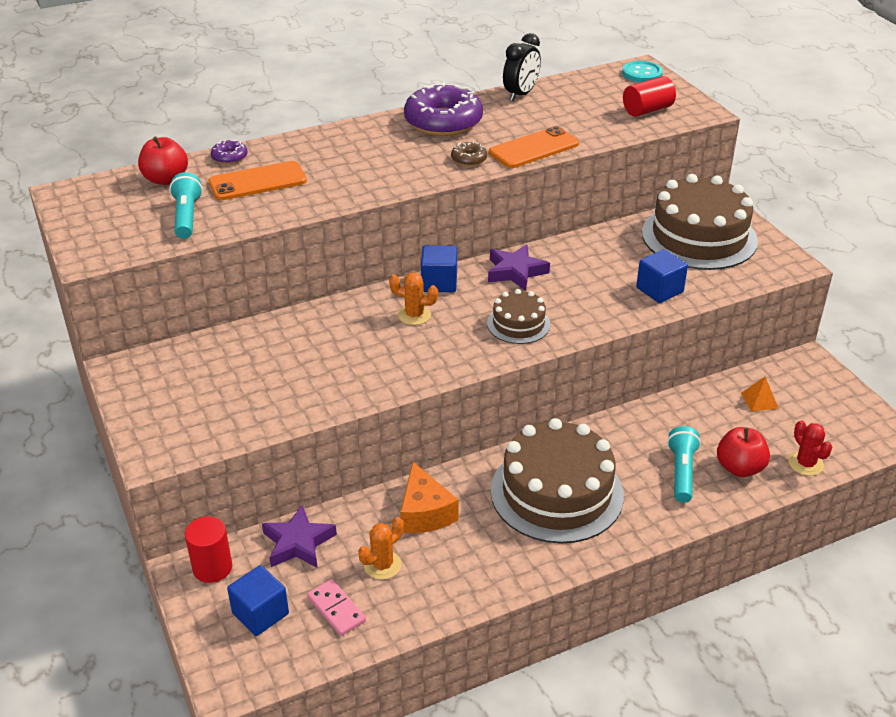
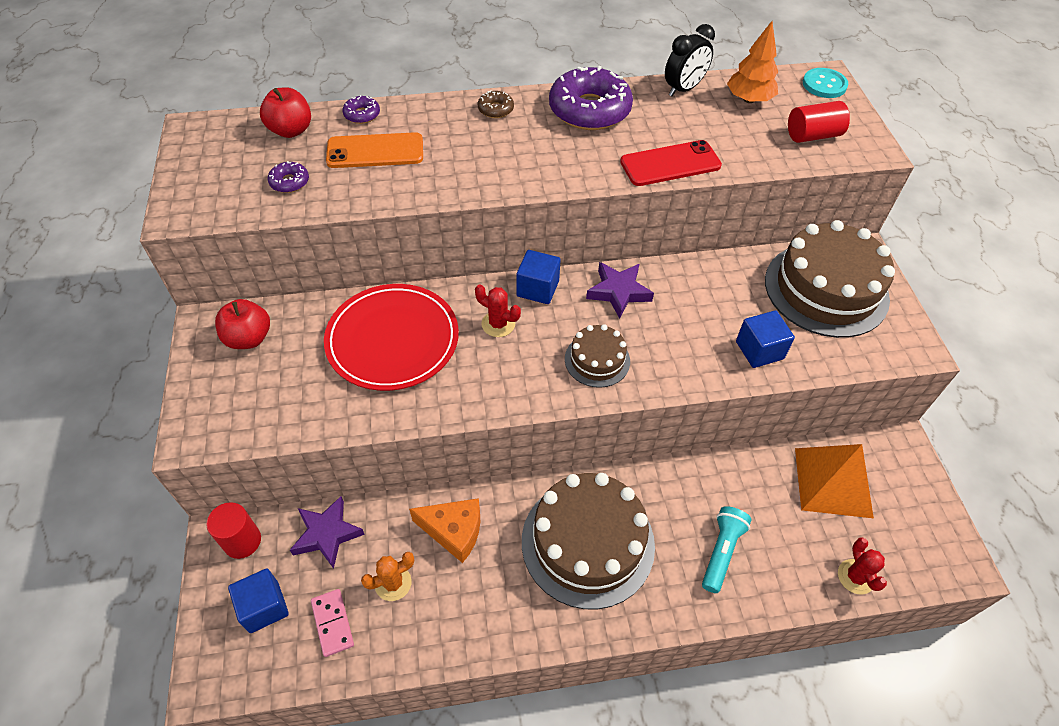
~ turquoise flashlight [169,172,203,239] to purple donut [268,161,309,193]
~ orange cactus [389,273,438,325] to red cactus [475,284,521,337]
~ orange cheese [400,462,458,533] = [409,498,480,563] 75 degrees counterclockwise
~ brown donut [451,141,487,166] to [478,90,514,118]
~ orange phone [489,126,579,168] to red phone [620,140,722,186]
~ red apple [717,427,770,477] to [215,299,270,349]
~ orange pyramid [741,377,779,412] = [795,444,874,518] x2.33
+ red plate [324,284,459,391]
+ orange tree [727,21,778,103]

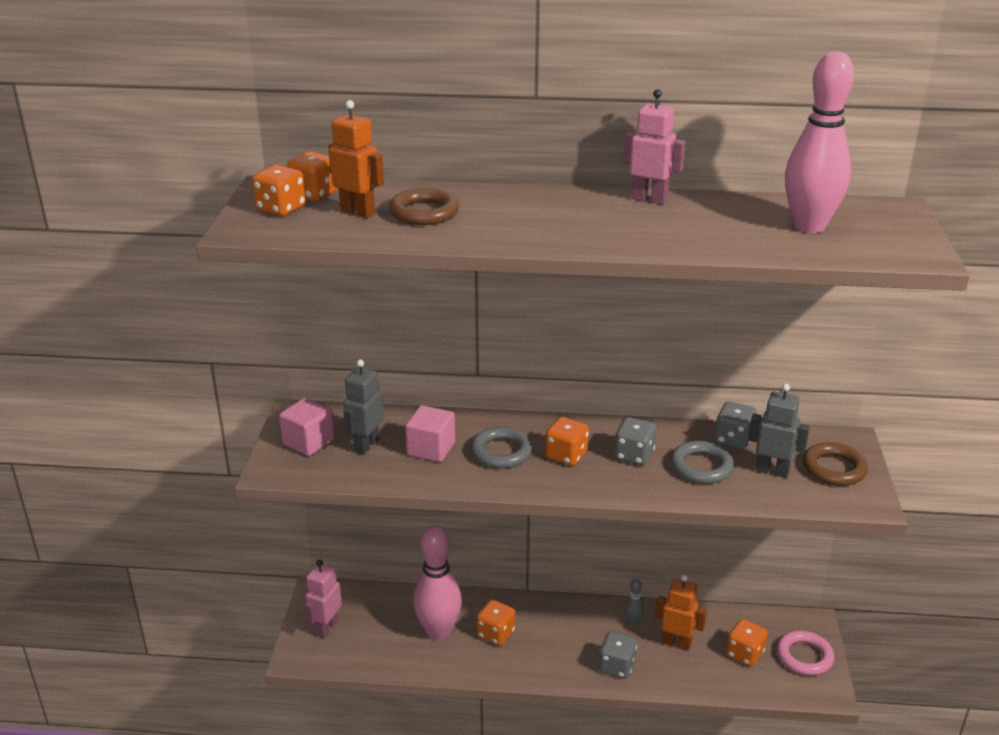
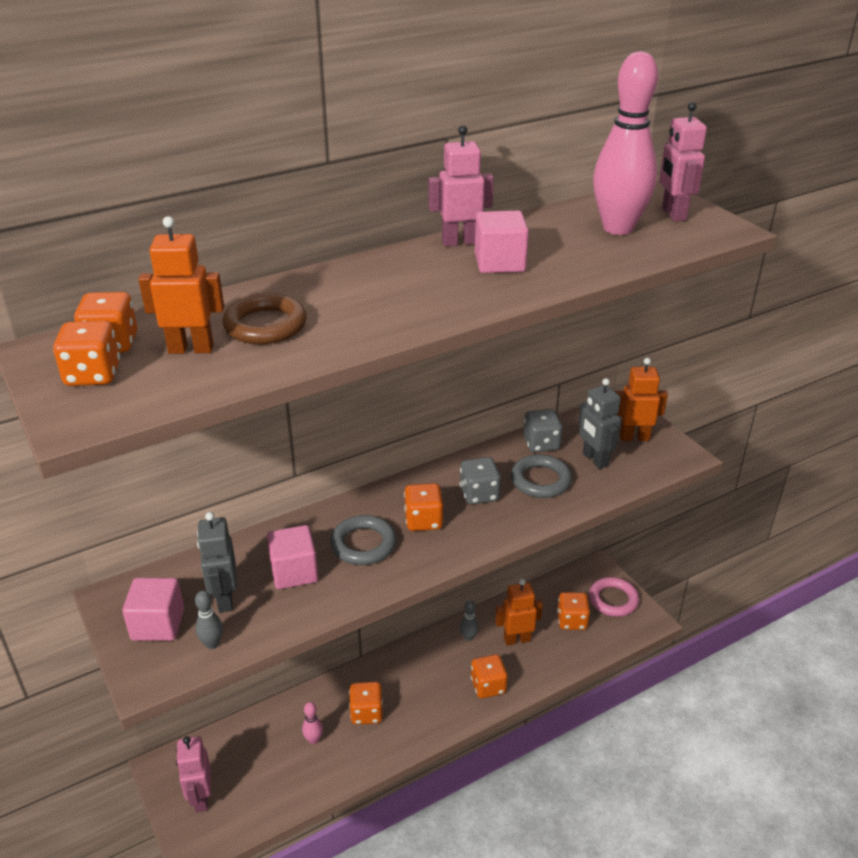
~ pink bowling pin [413,526,462,640] = [302,702,323,744] x0.41
~ grey dice [599,632,637,678] to orange dice [471,654,508,698]
~ grey robot [748,383,810,478] = [579,378,621,469] 105 degrees counterclockwise
~ brown ring [803,442,868,486] to orange robot [615,358,668,441]
+ grey bowling pin [195,591,223,649]
+ pink cube [475,211,529,273]
+ pink robot [659,102,707,222]

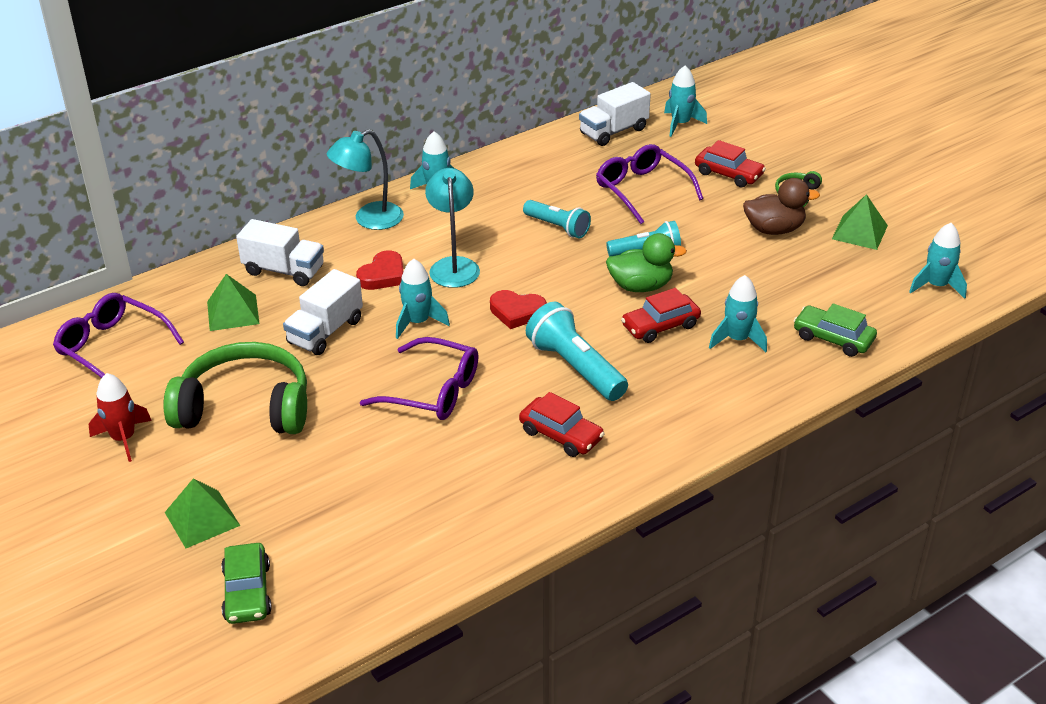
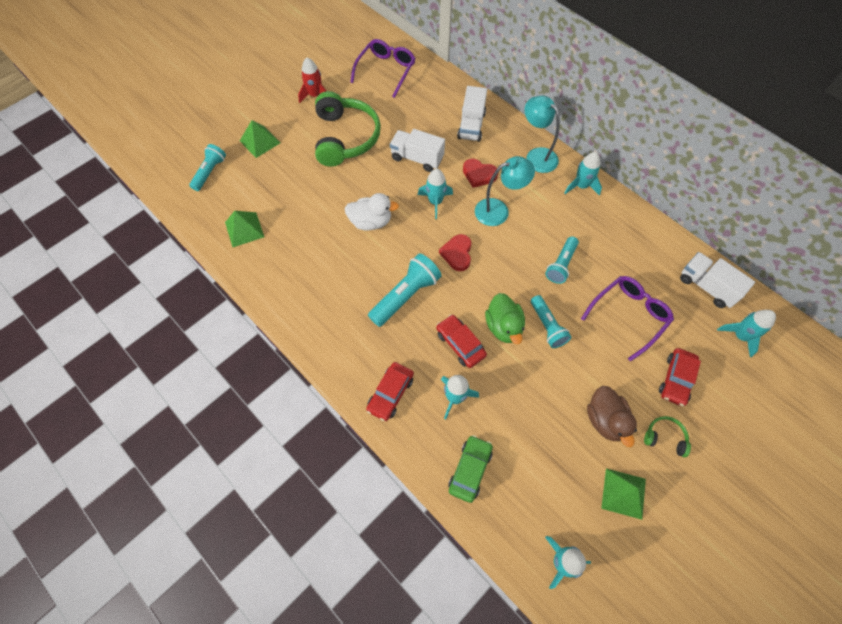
~ green pyramid [207,274,260,331] to [225,211,264,247]
~ green car [221,543,272,624] to turquoise flashlight [189,144,226,191]
~ purple glasses [360,337,478,420] to white duck [344,193,399,231]
~ red car [519,392,605,457] to [366,362,414,421]

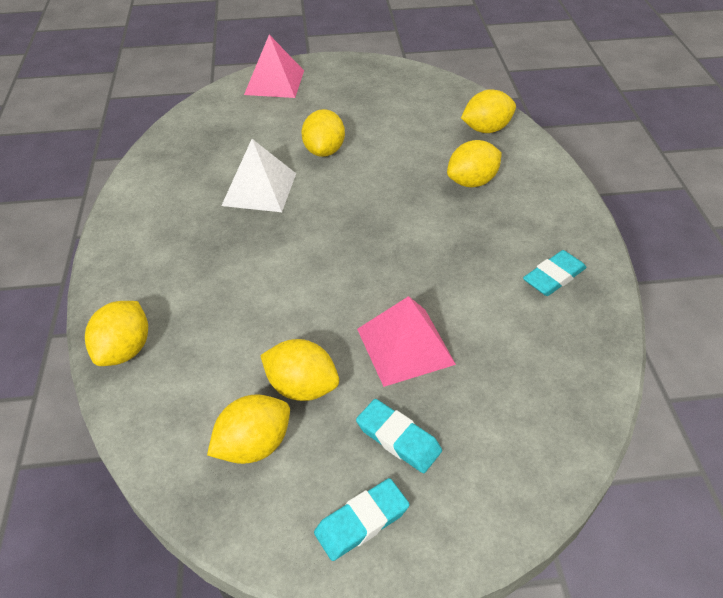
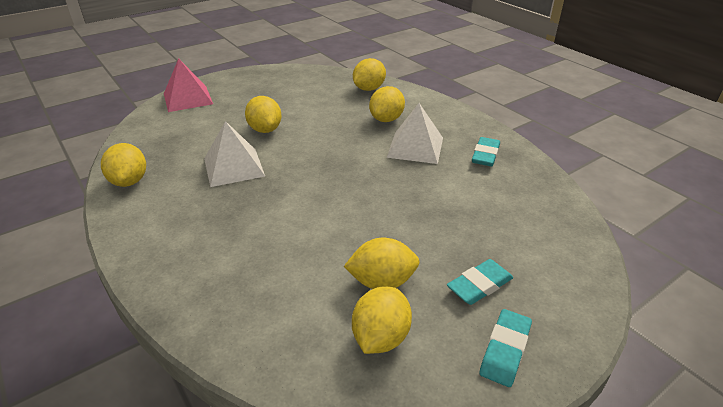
~ yellow lemon [85,301,148,366] to [101,143,146,187]
~ turquoise eraser [356,399,442,473] = [447,259,513,305] 45 degrees counterclockwise
- pink pyramid [357,296,456,387]
+ white pyramid [387,103,443,164]

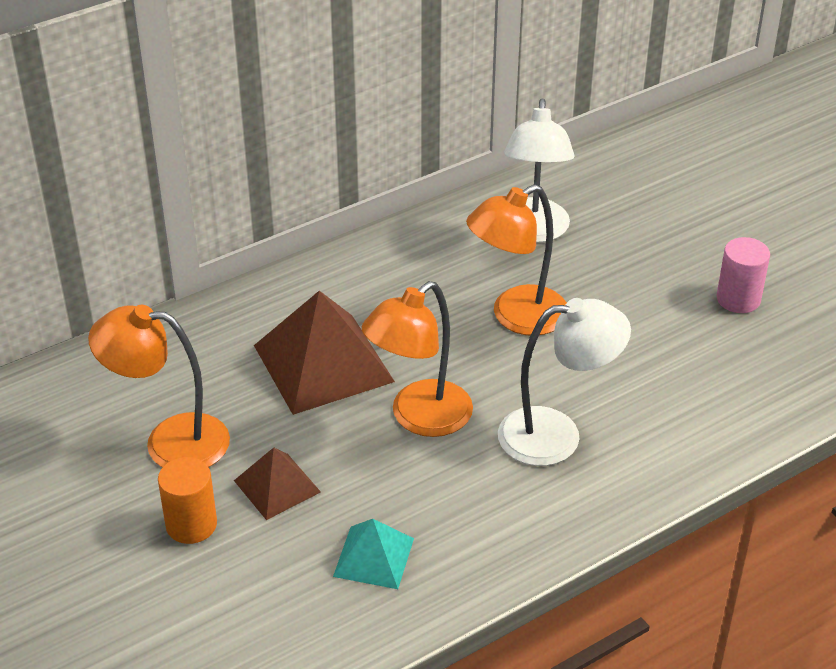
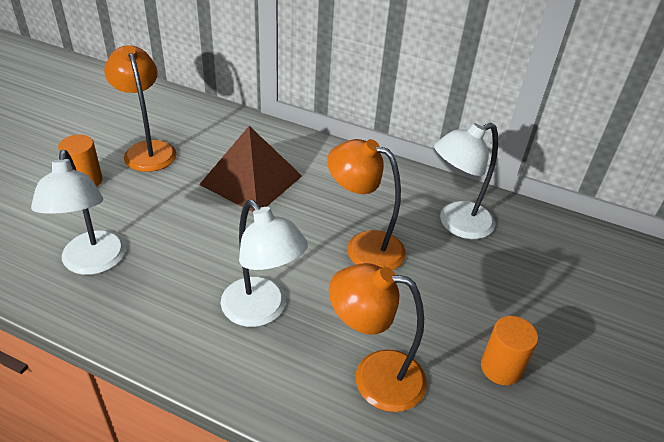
- brown pyramid [234,448,321,520]
~ turquoise pyramid [333,519,414,589] to white lamp [31,150,126,275]
~ orange lamp [362,281,473,437] to [329,263,427,412]
~ pink cylinder [717,237,770,313] to orange cylinder [481,316,538,385]

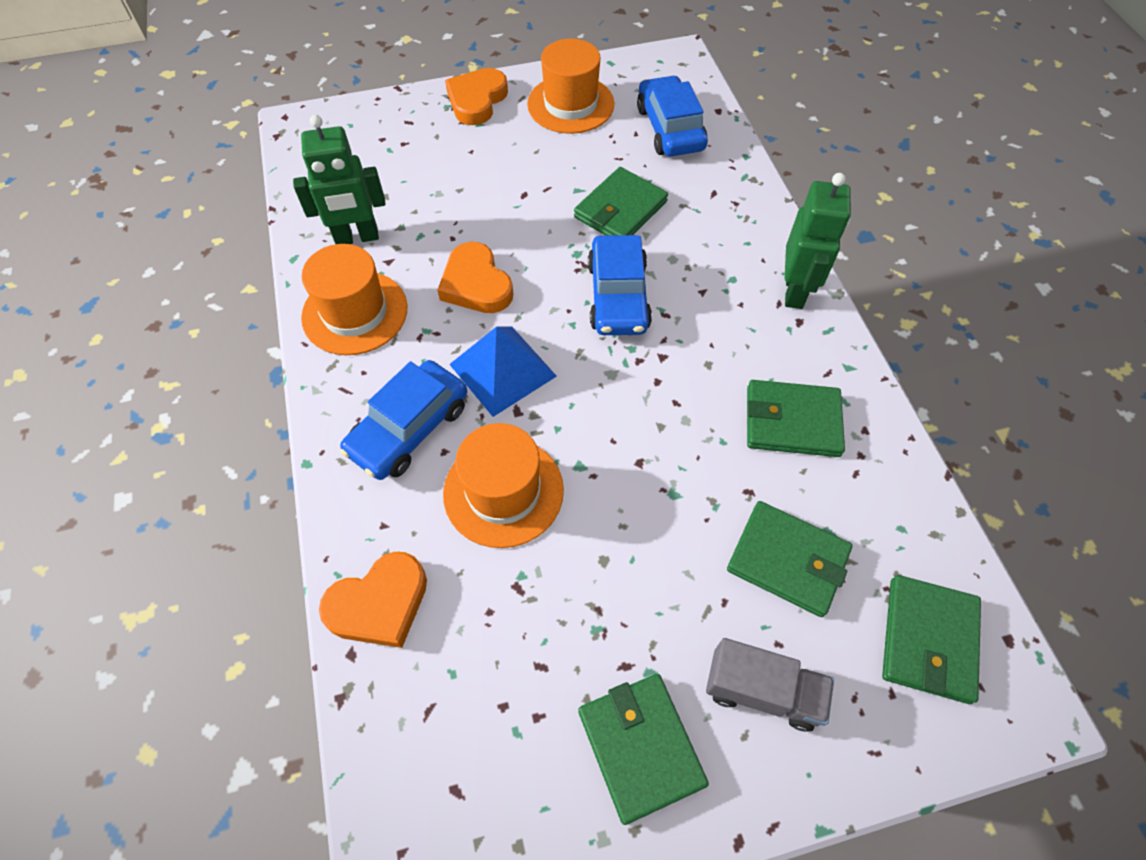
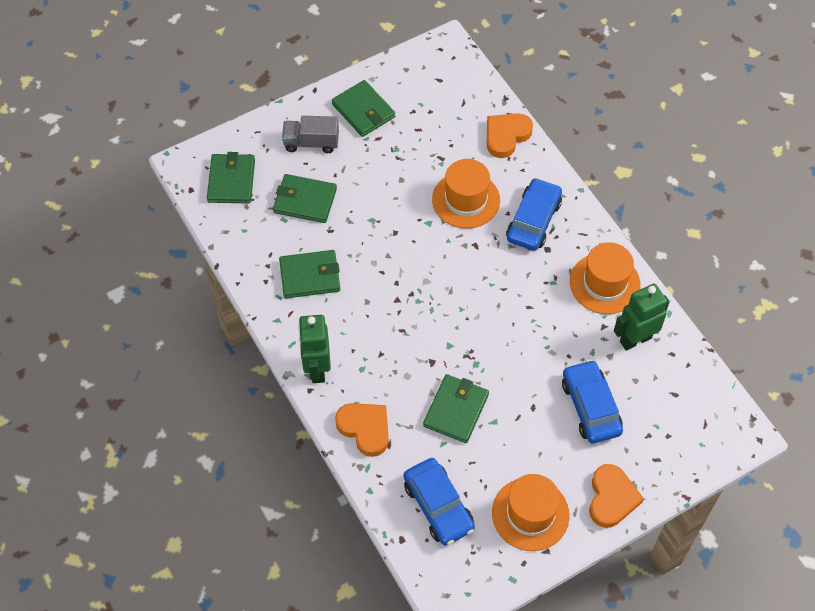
~ orange heart [437,242,513,313] to [335,403,389,457]
- blue pyramid [449,327,557,417]
~ blue car [588,235,652,335] to [562,360,623,443]

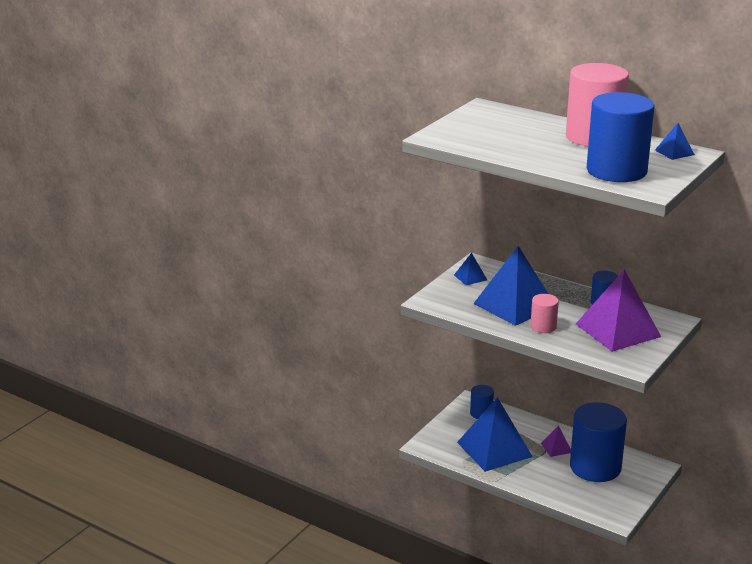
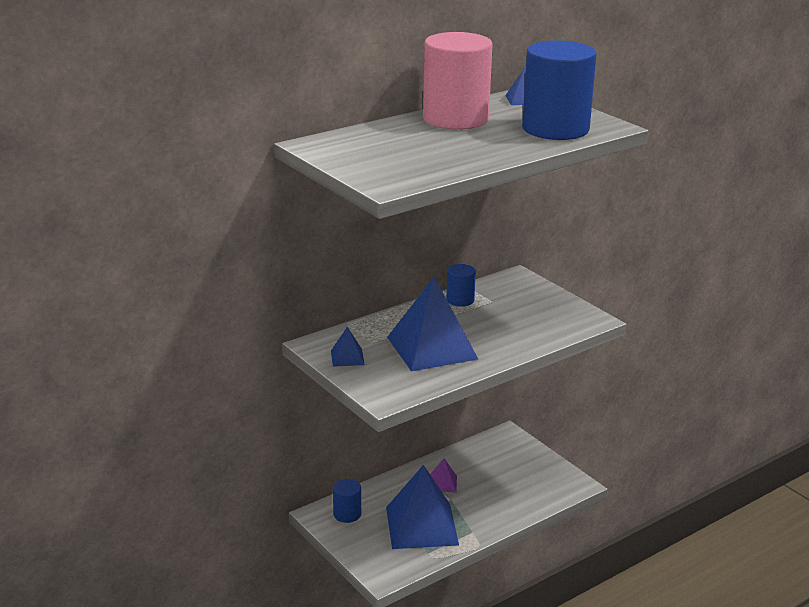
- pink cylinder [530,294,559,333]
- blue cylinder [570,402,627,482]
- purple pyramid [576,269,661,352]

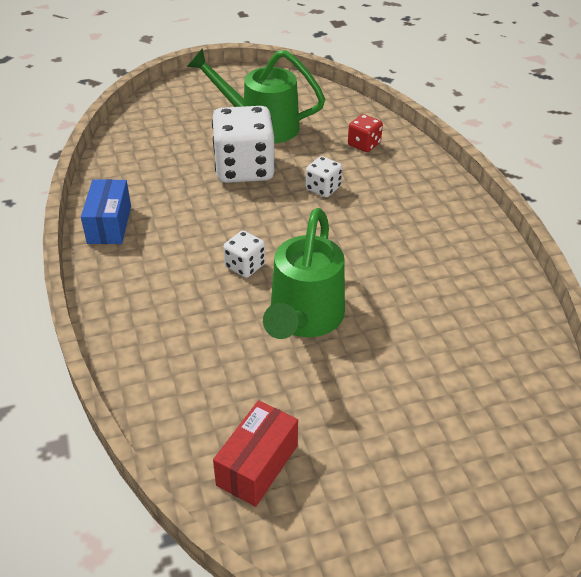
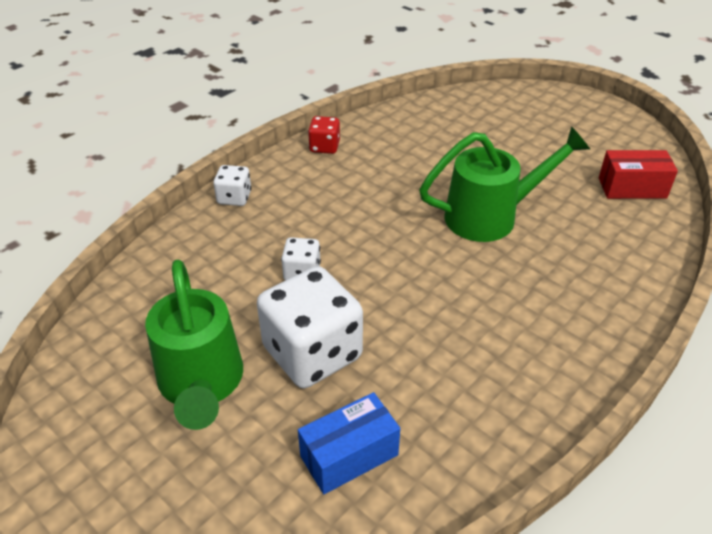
~ blue box [81,179,131,244] to [298,392,400,494]
~ white dice [223,231,265,278] to [213,165,251,206]
~ red dice [348,114,383,152] to [308,116,340,154]

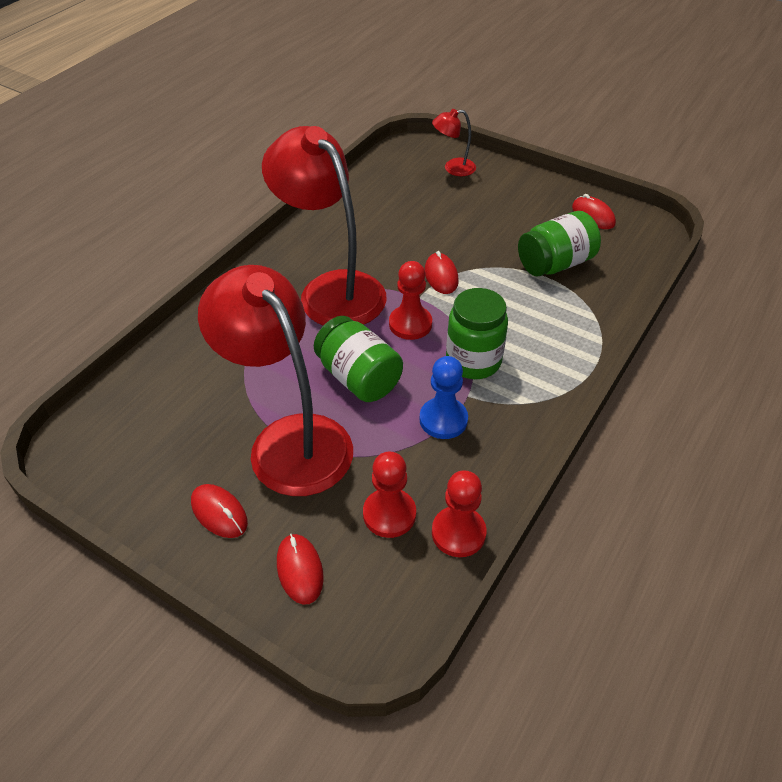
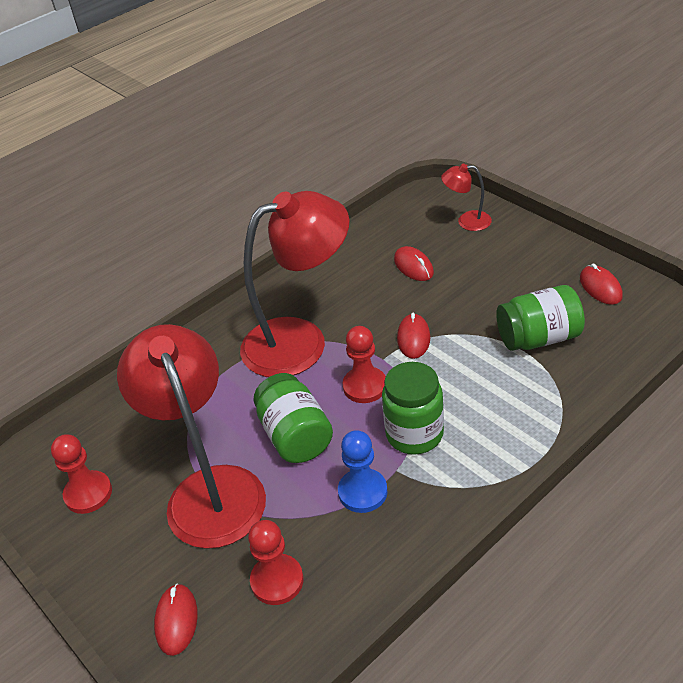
~ red mouse [191,484,248,538] to [394,246,434,281]
~ red lamp [262,126,387,326] = [240,191,349,377] 90 degrees clockwise
~ red pawn [432,470,487,557] to [51,434,112,514]

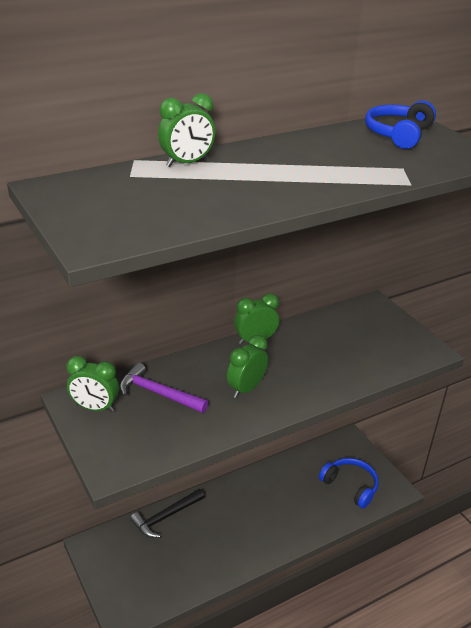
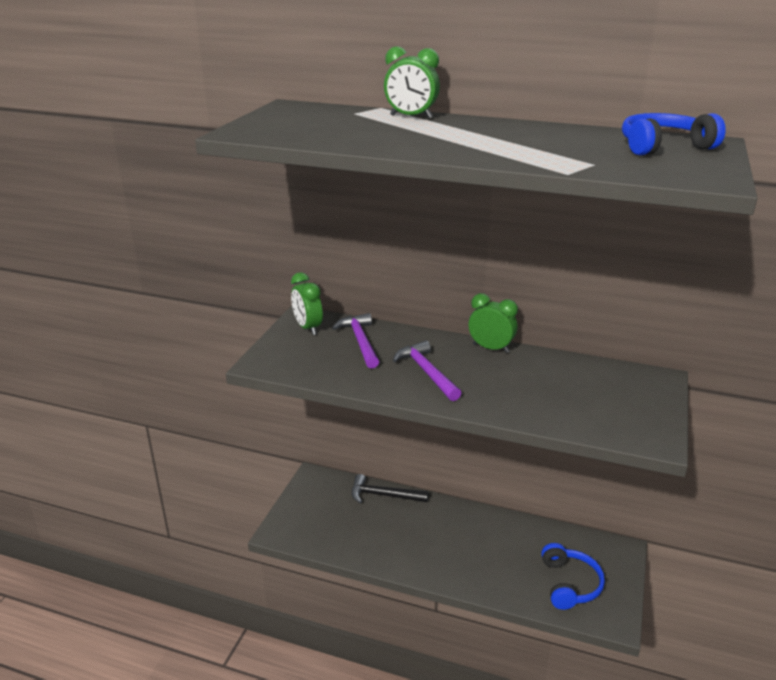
~ green clock [227,335,268,398] to purple hammer [393,340,461,401]

